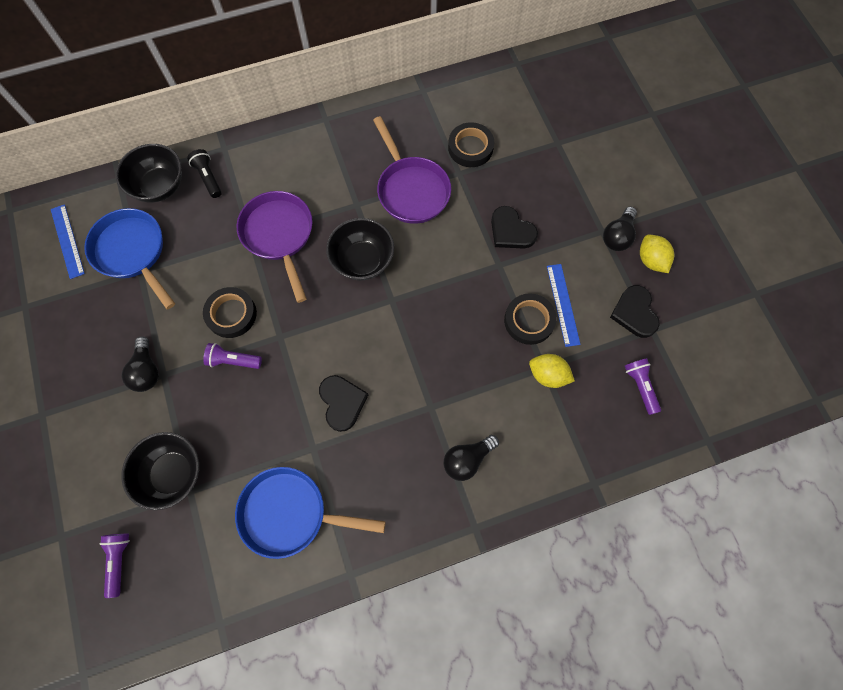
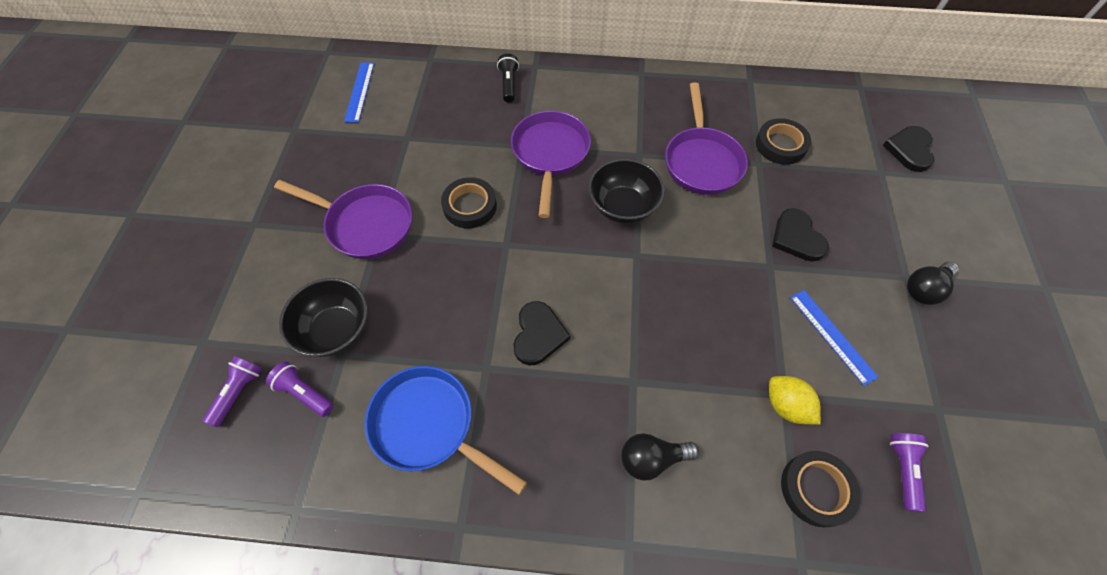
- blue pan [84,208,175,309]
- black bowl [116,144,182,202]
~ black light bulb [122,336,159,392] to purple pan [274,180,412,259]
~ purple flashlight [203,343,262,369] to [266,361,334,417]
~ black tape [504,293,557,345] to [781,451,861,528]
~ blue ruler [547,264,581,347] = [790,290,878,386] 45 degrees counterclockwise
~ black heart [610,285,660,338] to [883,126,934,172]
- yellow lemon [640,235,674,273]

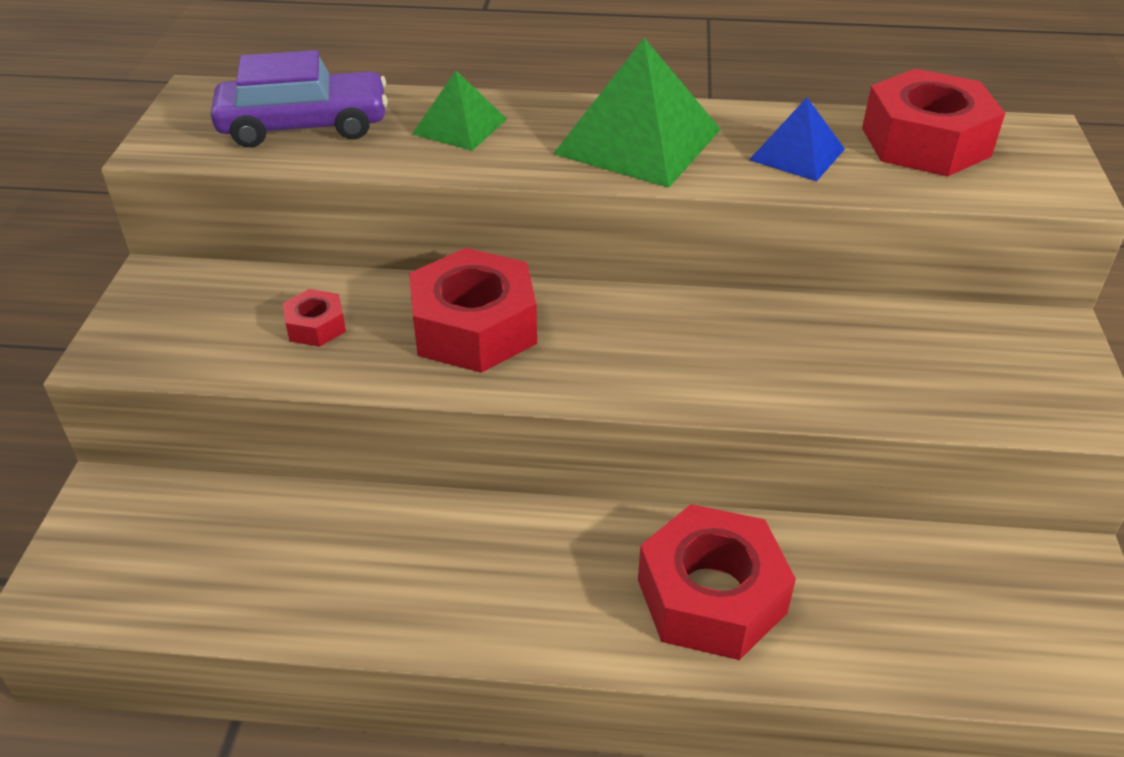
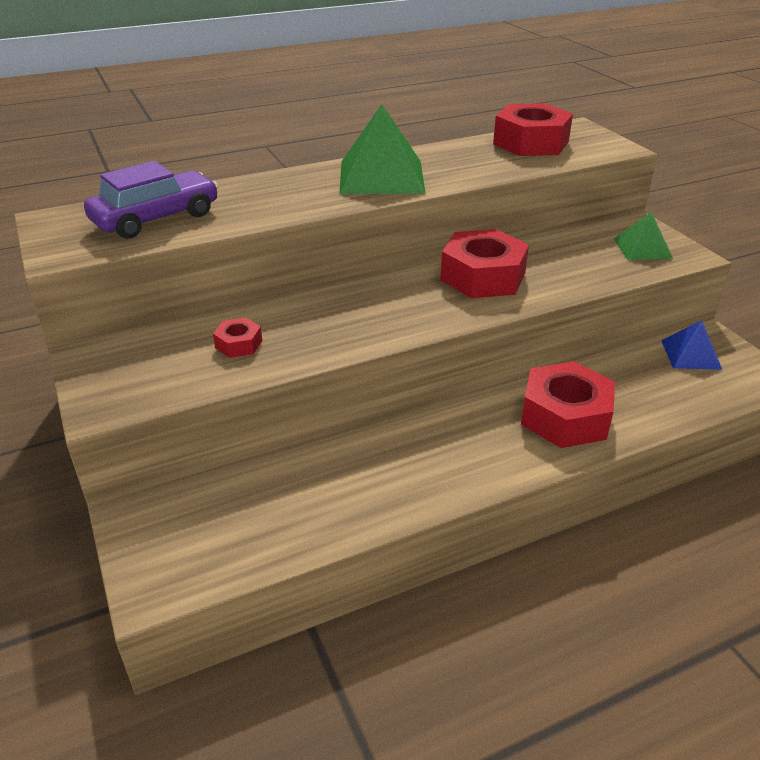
~ red nut [409,248,537,373] to [440,229,529,298]
~ green pyramid [412,71,507,151] to [614,212,673,260]
~ blue pyramid [749,98,845,181] to [661,320,722,370]

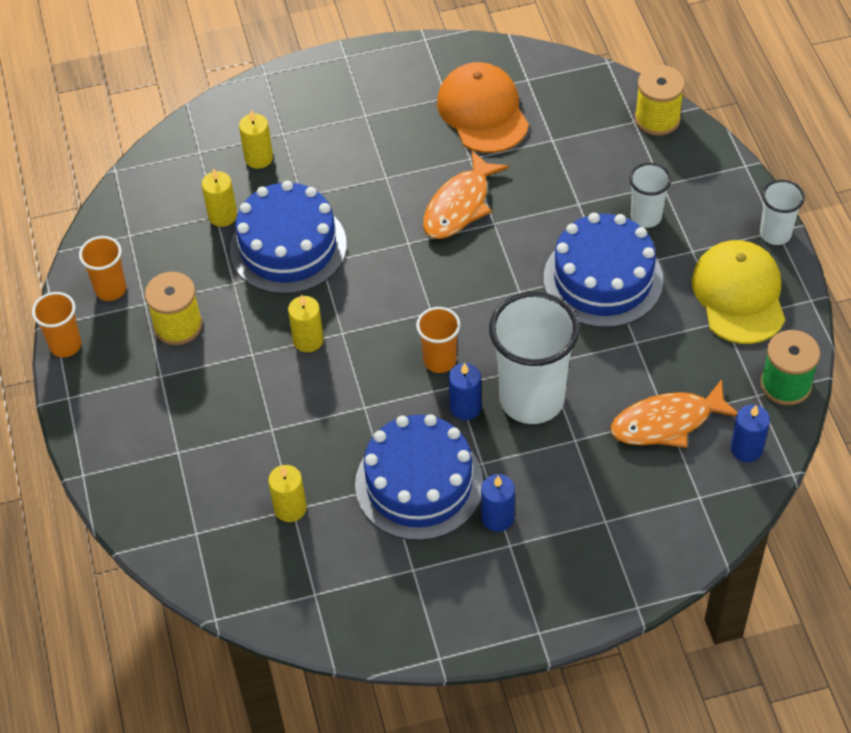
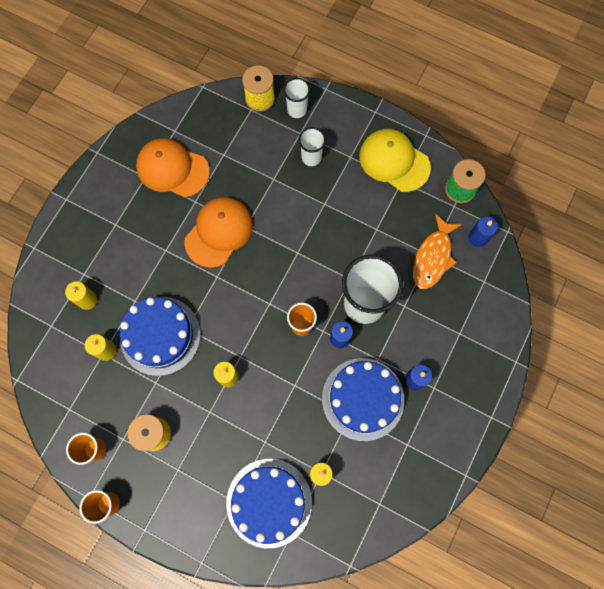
~ orange fish [423,151,509,239] to orange cap [185,197,253,268]
~ blue cake [544,213,663,328] to [226,459,312,548]
~ white cup [760,180,805,245] to [283,78,310,118]

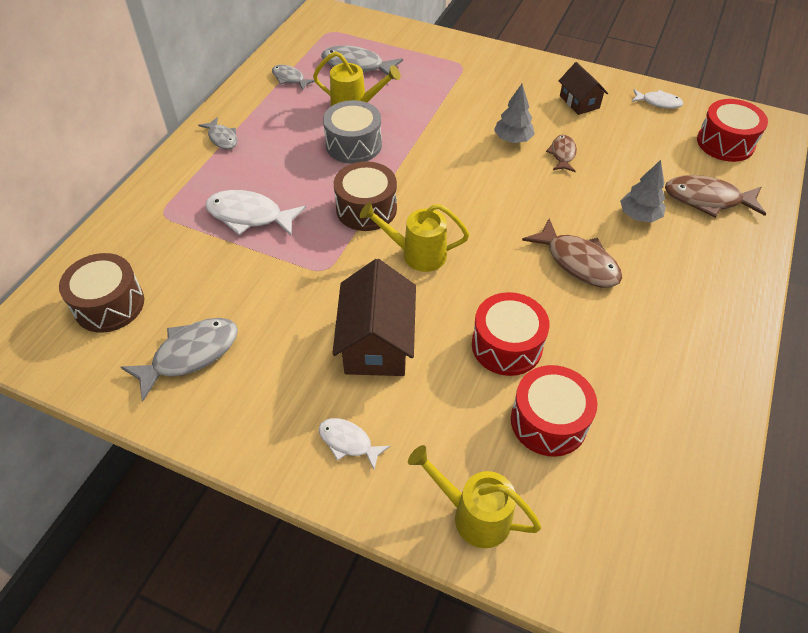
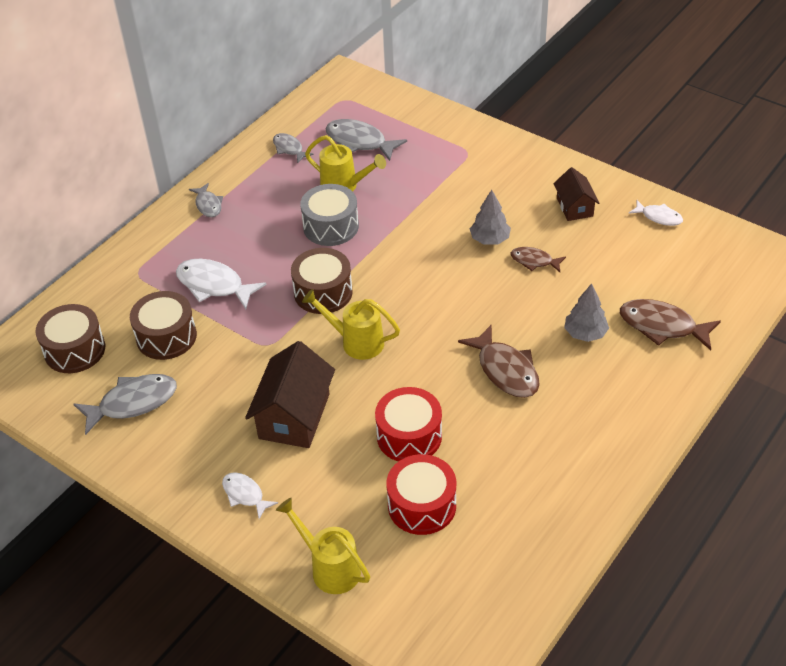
~ brown fish [546,135,577,172] = [511,247,566,272] 90 degrees counterclockwise
- red drum [697,99,768,162]
+ brown drum [130,291,197,360]

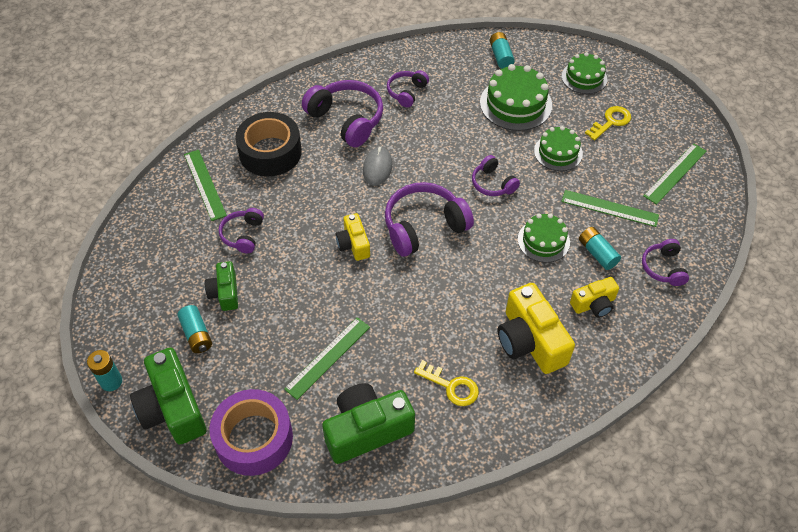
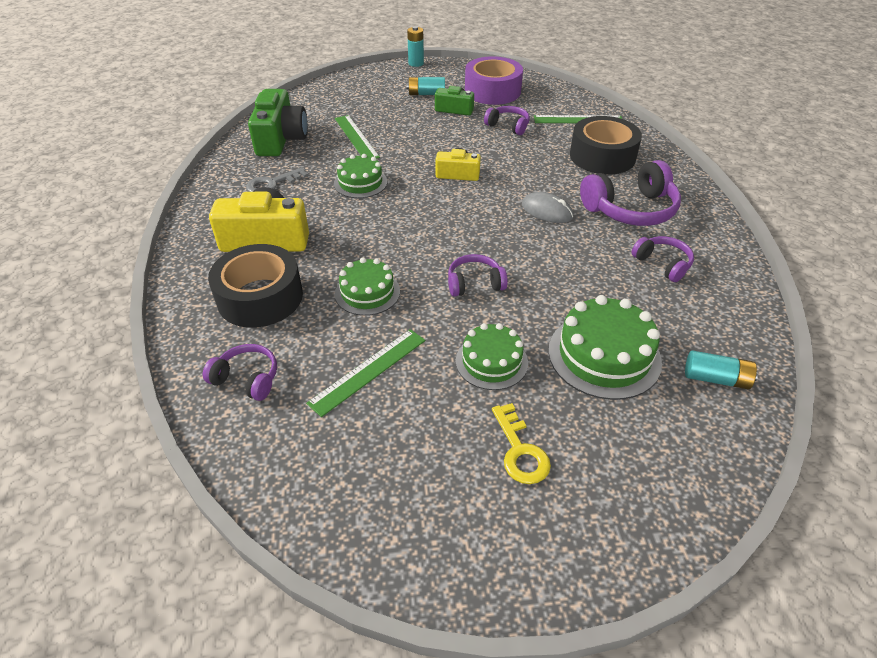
- green camera [130,347,207,445]
~ purple tape [210,389,293,476] to [465,56,523,105]
- purple headphones [385,182,474,257]
~ yellow key [414,360,479,406] to grey key [246,167,309,192]
~ green cake [562,52,607,94] to [334,154,387,198]
~ yellow camera [570,277,619,318] to black tape [208,244,303,328]
- turquoise battery [579,227,621,270]
- green ruler [644,143,706,204]

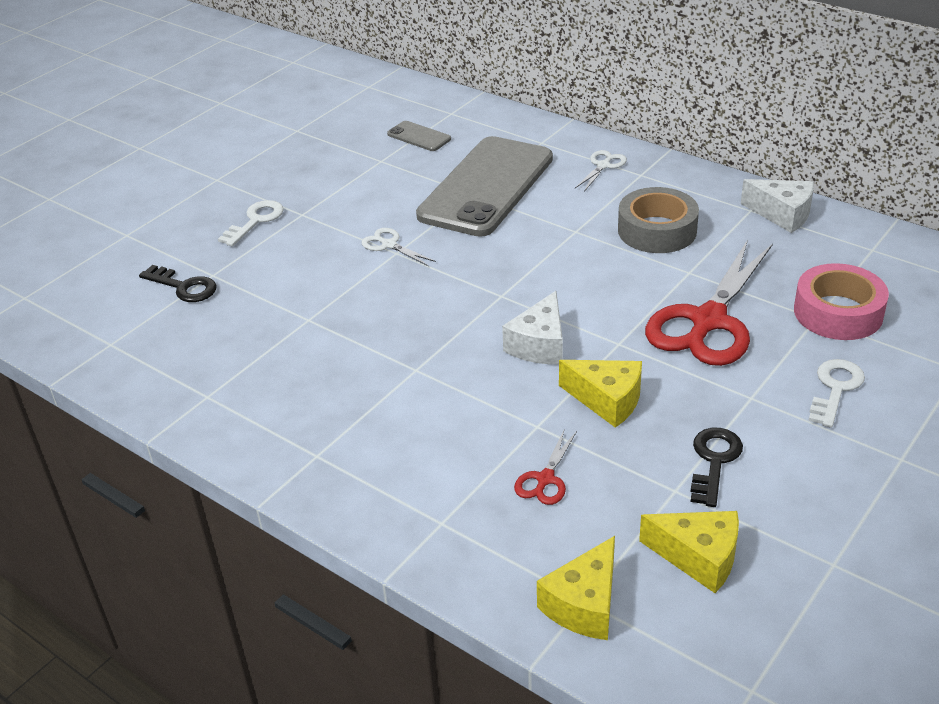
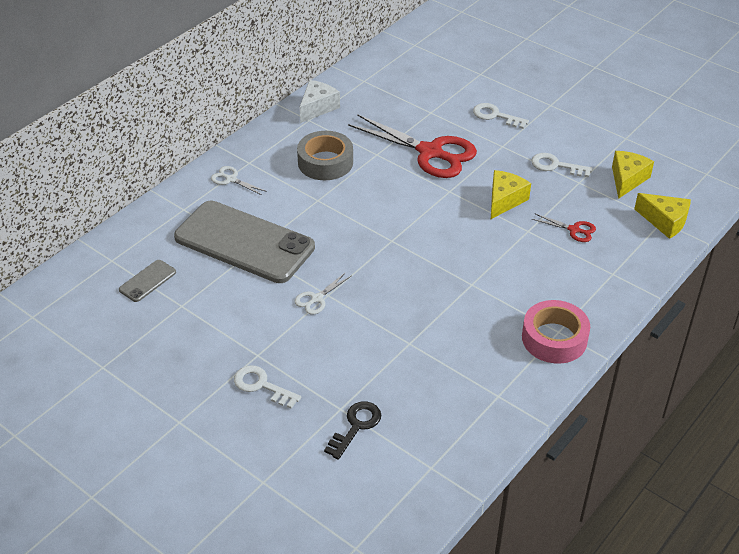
- white cheese [502,291,563,365]
~ black key [691,428,743,507] to white key [532,153,593,177]
~ pink tape [794,263,889,340] to [522,300,590,364]

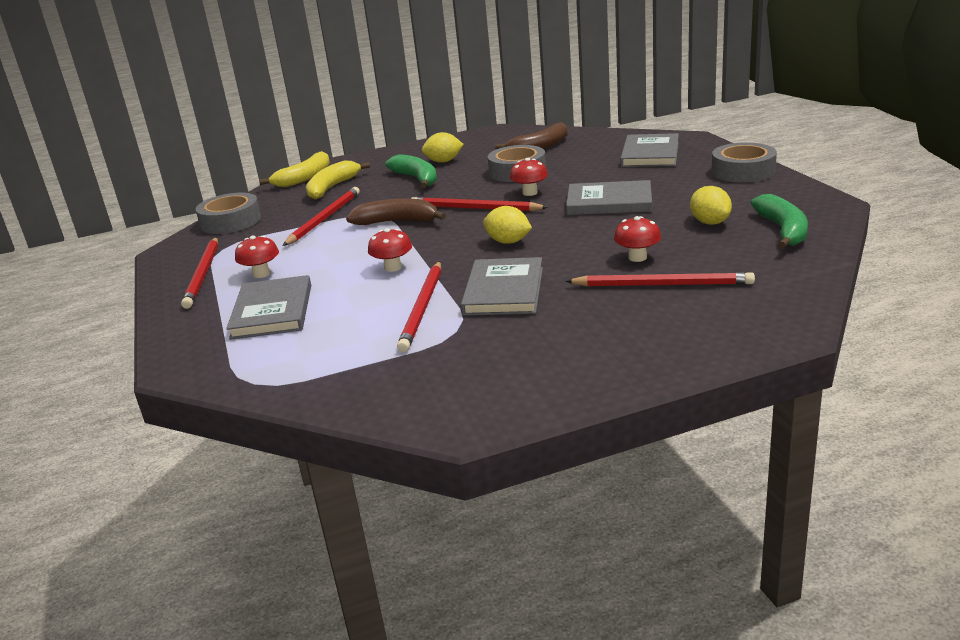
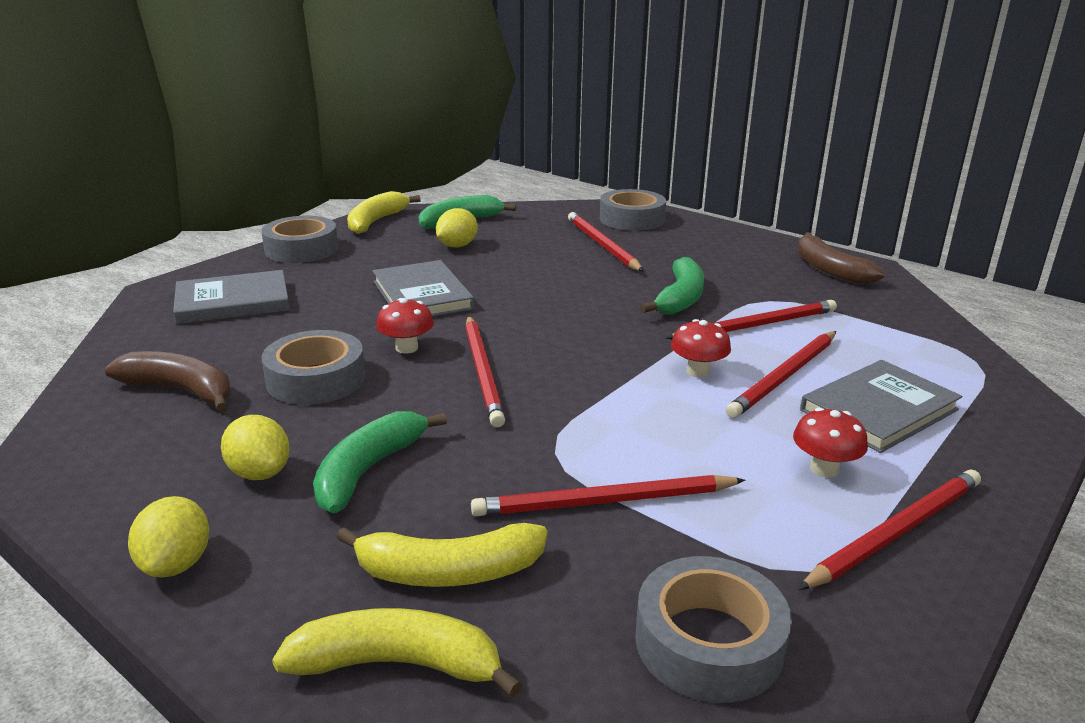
~ brown banana [346,198,446,225] to [797,232,885,284]
~ grey book [461,257,543,316] to green banana [640,257,704,315]
~ yellow lemon [483,206,532,244] to [128,496,209,577]
- red mushroom [614,216,661,262]
+ yellow banana [347,191,421,234]
+ grey tape [600,189,666,231]
+ red pencil [726,331,836,418]

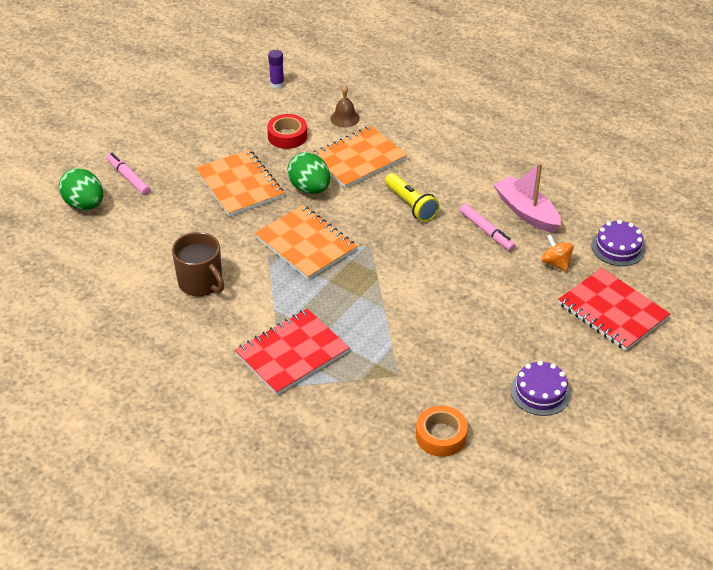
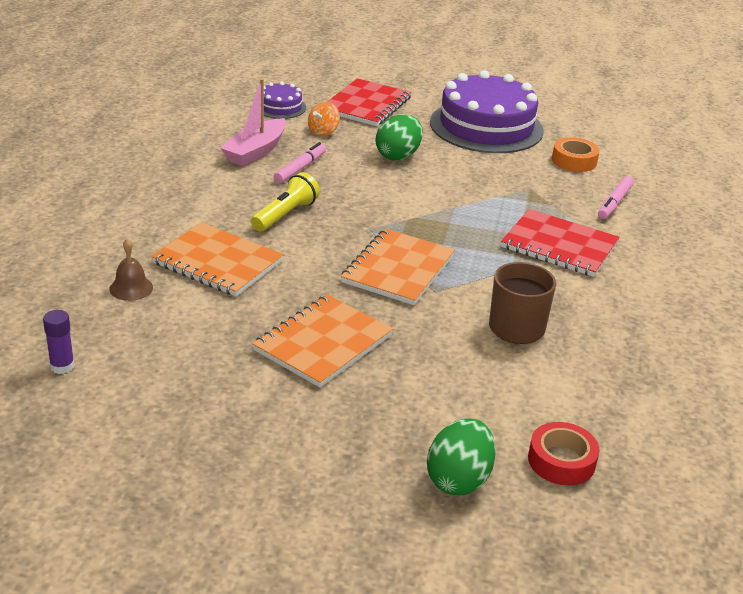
~ pink marker [107,153,150,195] to [598,176,634,219]
~ red tape [267,114,307,149] to [528,422,600,485]
~ green egg [287,152,330,194] to [376,114,423,161]
~ purple cake [511,361,571,416] = [430,70,544,153] x2.17

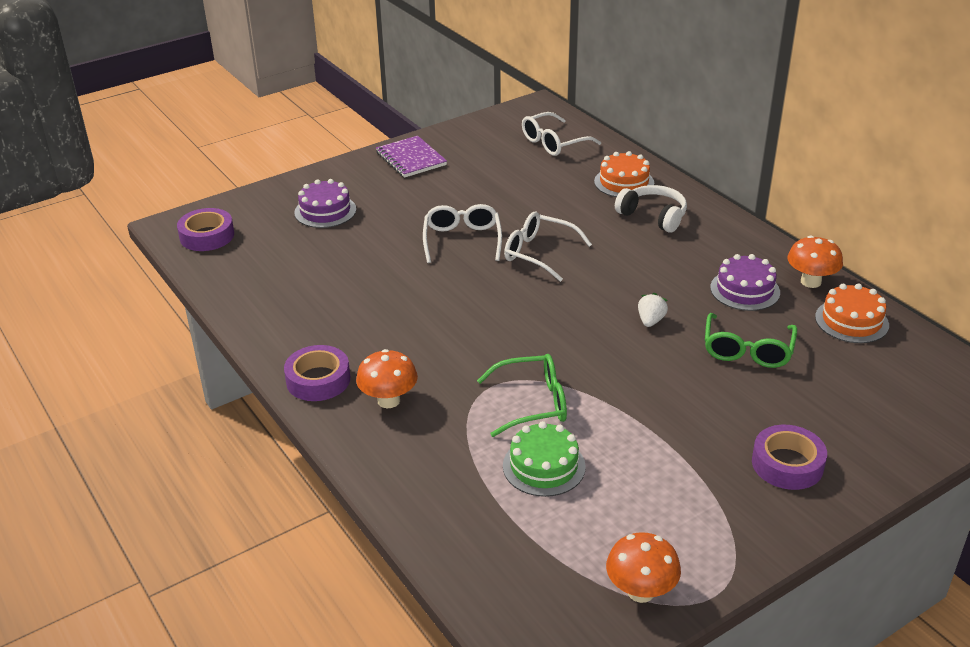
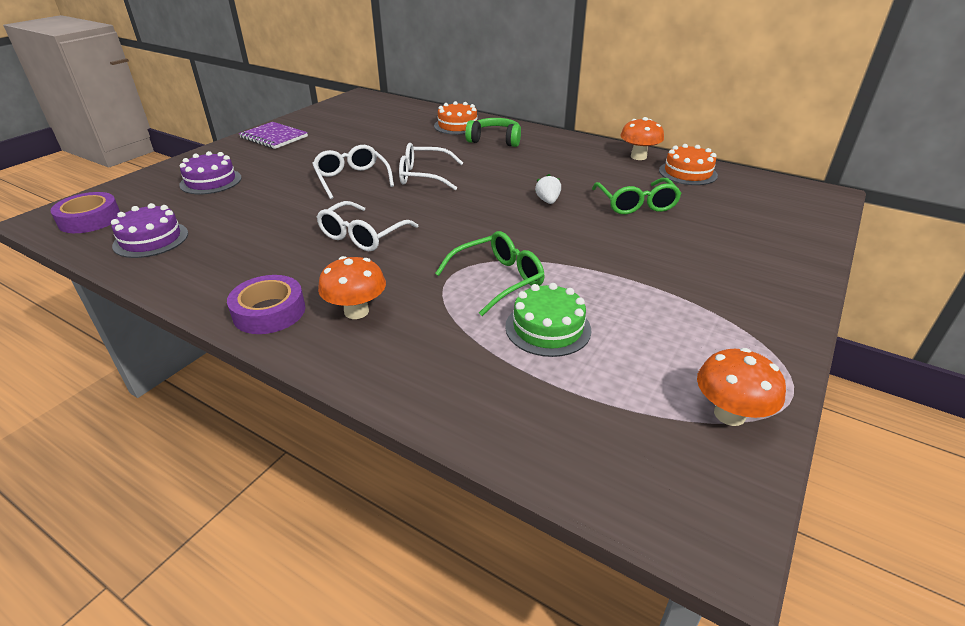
~ white glasses [522,112,601,156] to [317,201,418,251]
~ white headphones [615,185,687,233] to green headphones [465,118,521,147]
~ purple cake [710,254,780,311] to [111,203,188,258]
- purple tape [752,425,827,490]

